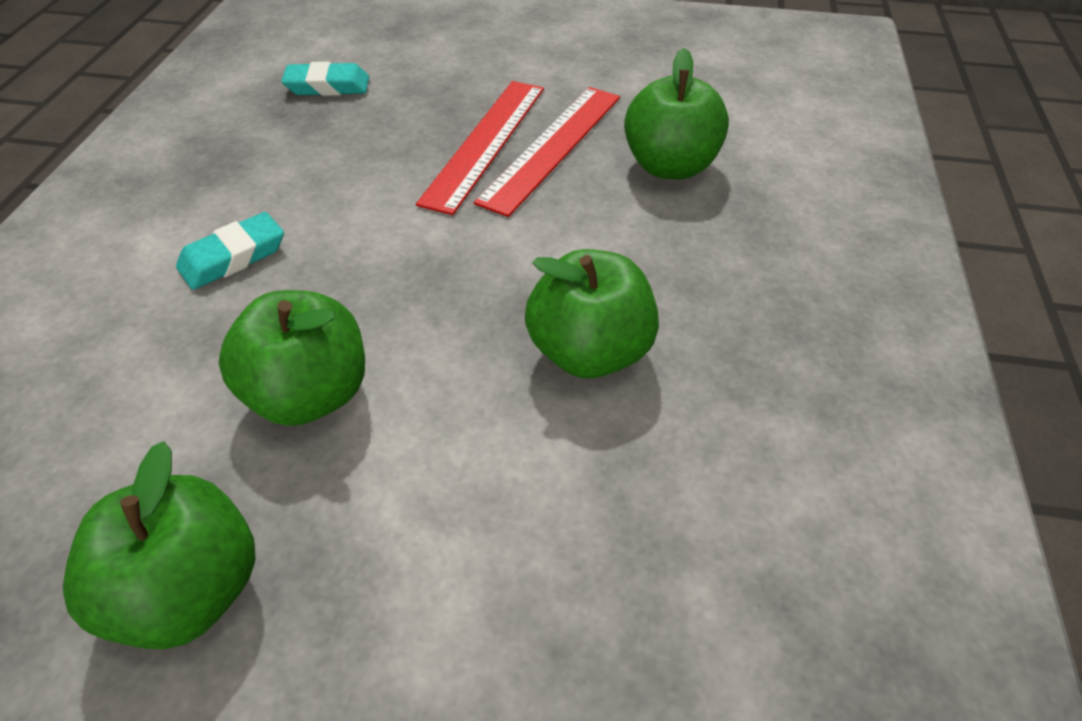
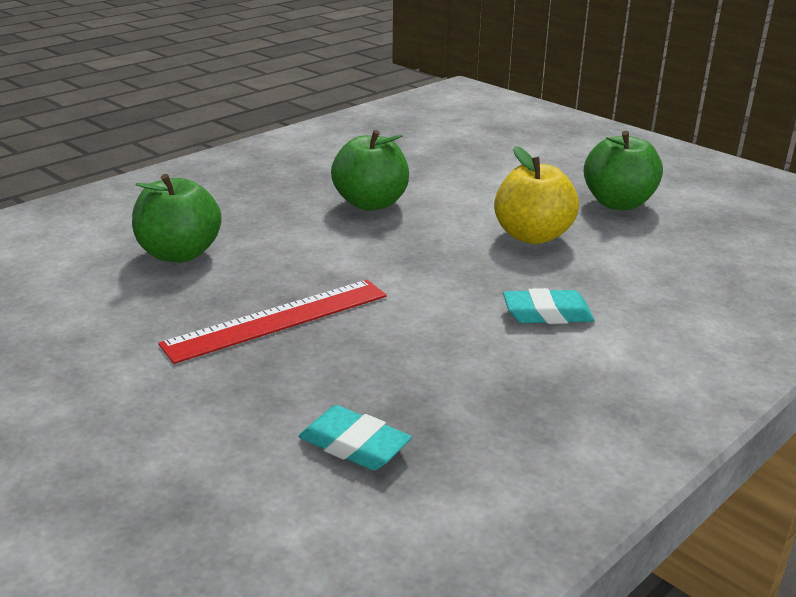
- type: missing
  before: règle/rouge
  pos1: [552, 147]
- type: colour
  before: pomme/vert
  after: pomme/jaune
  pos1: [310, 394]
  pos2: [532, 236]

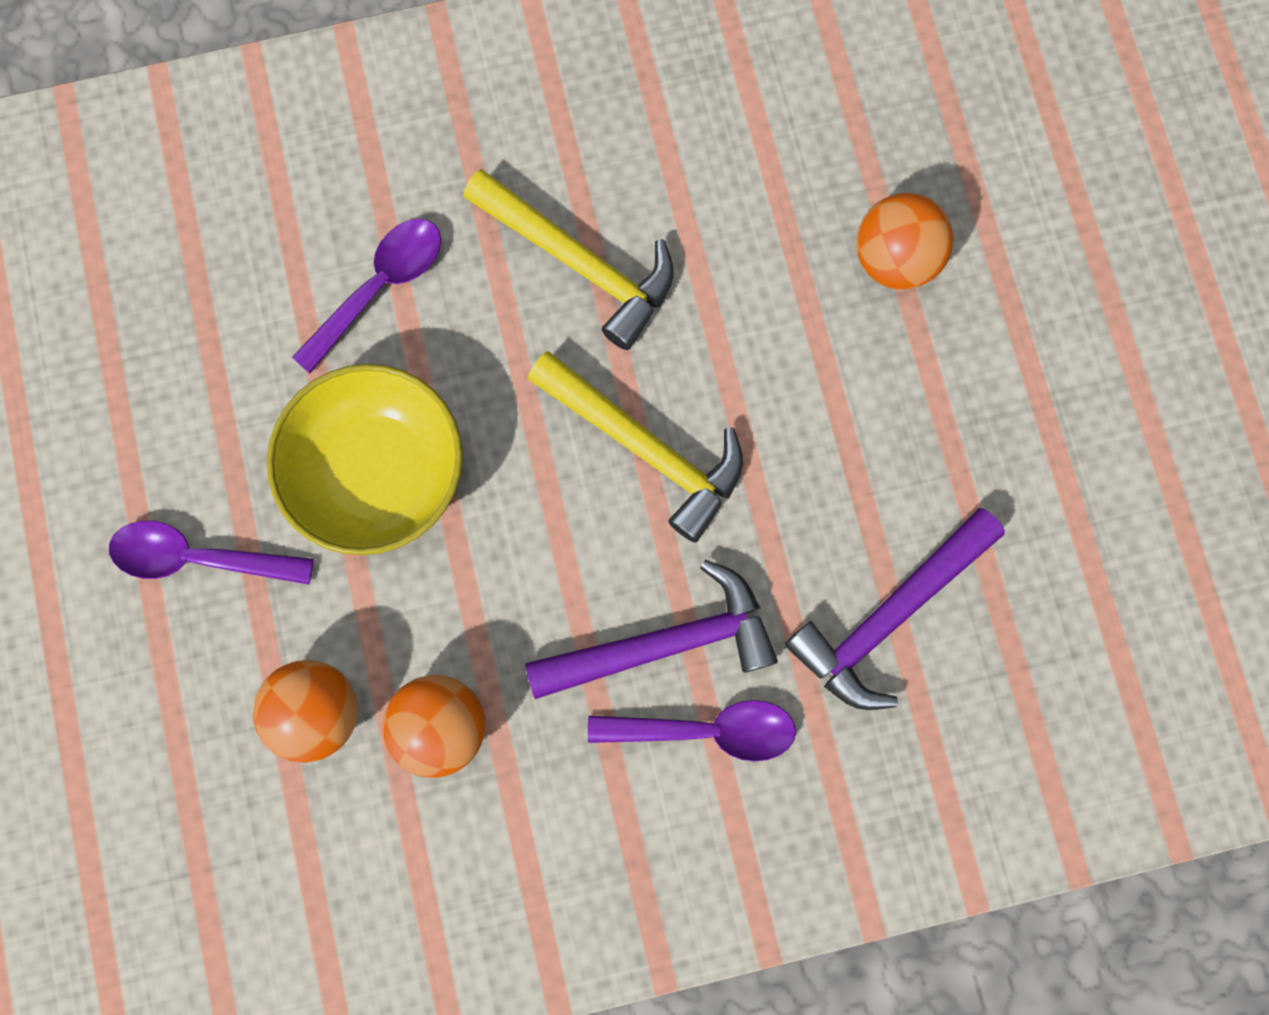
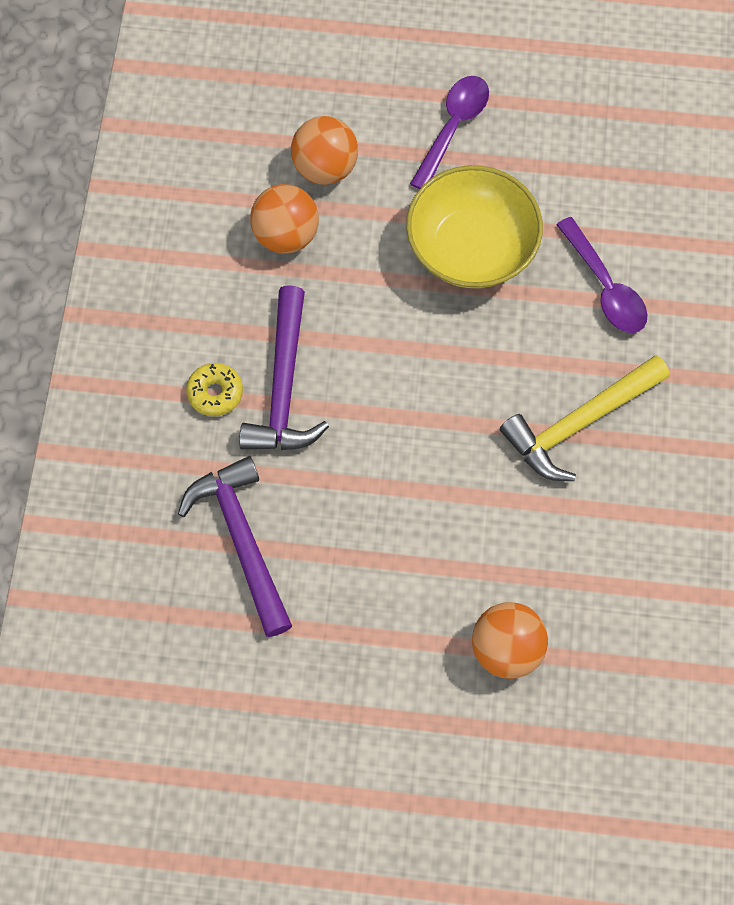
- type: missing
  before: marteau/jaune
  pos1: [645, 447]
- type: exchanged
  before: cuillère/violet
  after: beignet/jaune
  pos1: [706, 730]
  pos2: [215, 393]

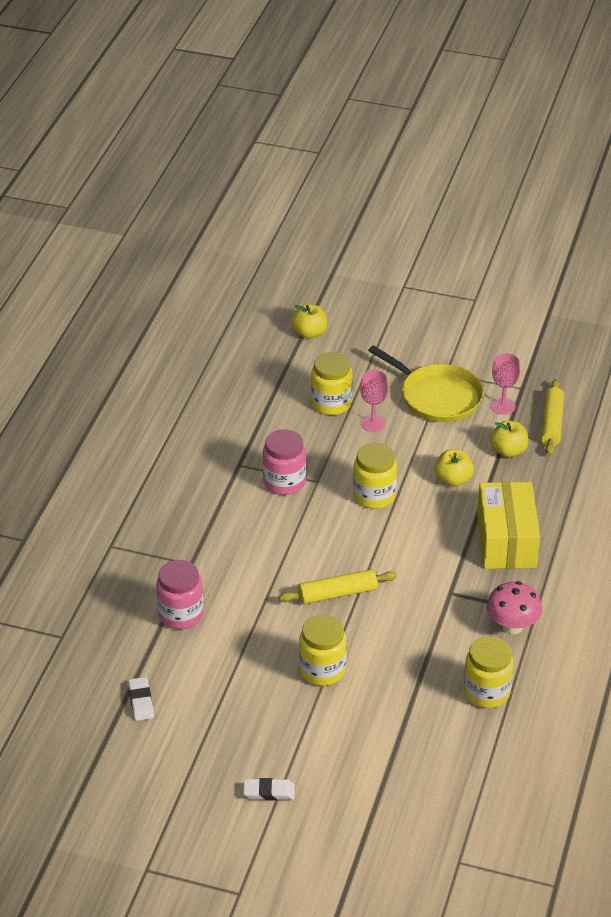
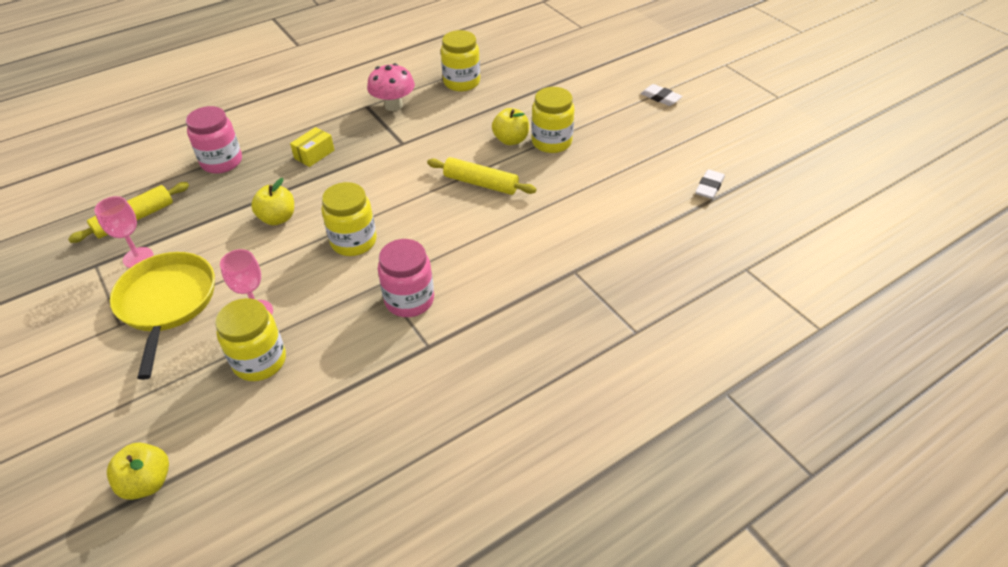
- type: relocated
  before: pomme/jaune
  pos1: [508, 451]
  pos2: [511, 140]
- type: size
  before: boîte/jaune
  pos1: [506, 541]
  pos2: [314, 154]
  scale: 0.46
- type: relocated
  before: bocal/rose
  pos1: [181, 614]
  pos2: [222, 162]

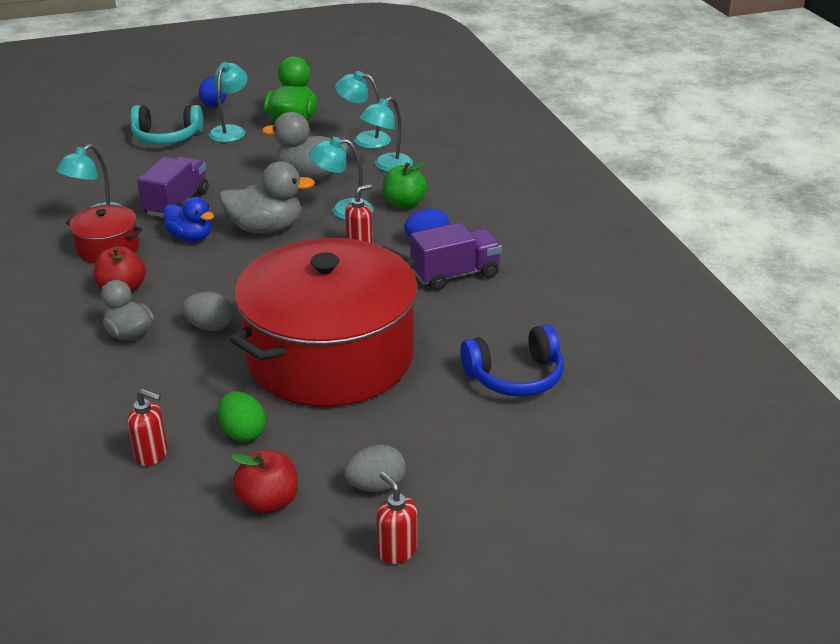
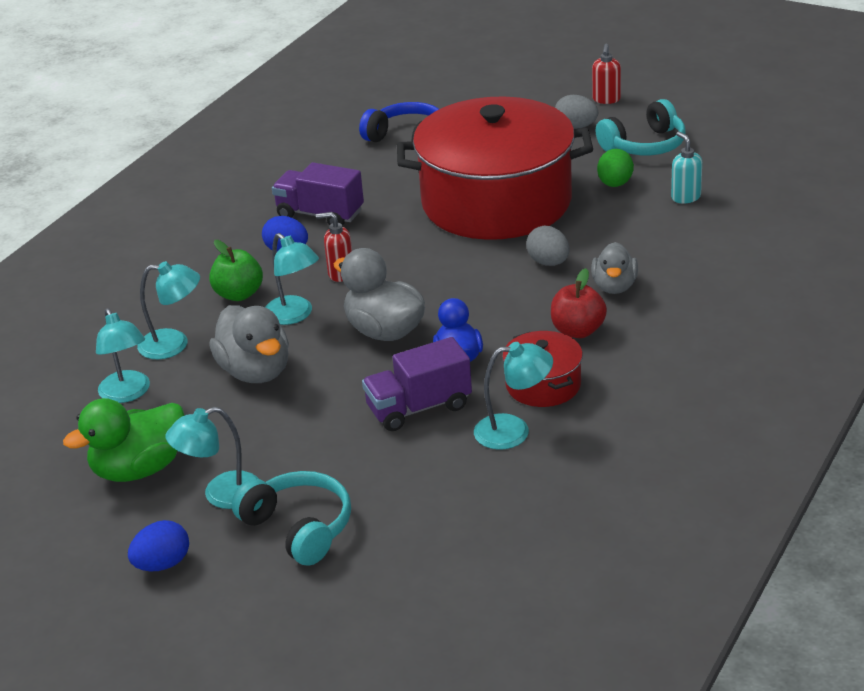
- type: colour
  before: distributeur de savon/rouge
  after: distributeur de savon/turquoise
  pos1: [152, 454]
  pos2: [685, 197]
- type: exchanged
  before: pomme/rouge
  after: casque audio/turquoise
  pos1: [268, 502]
  pos2: [644, 145]

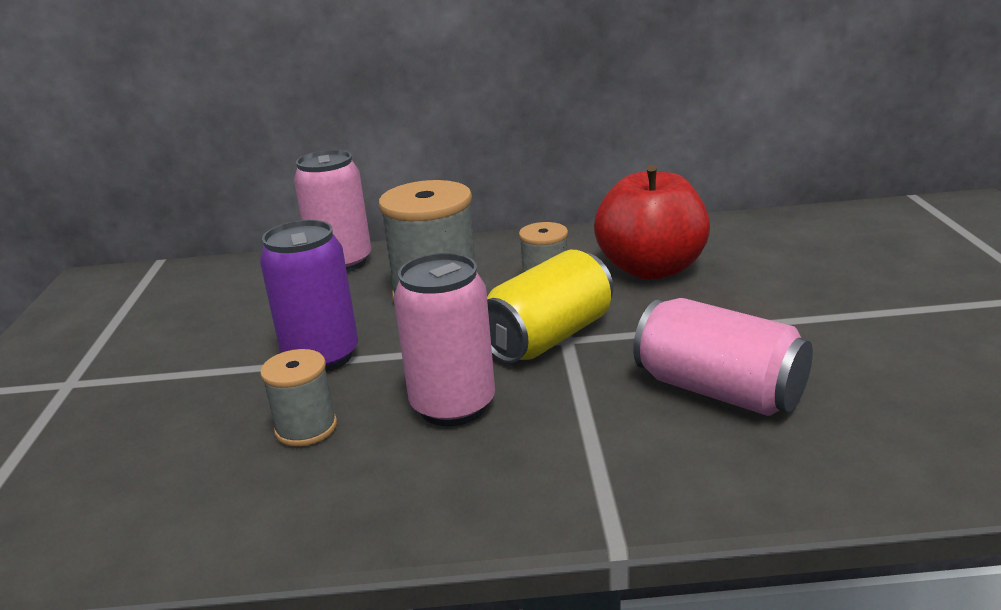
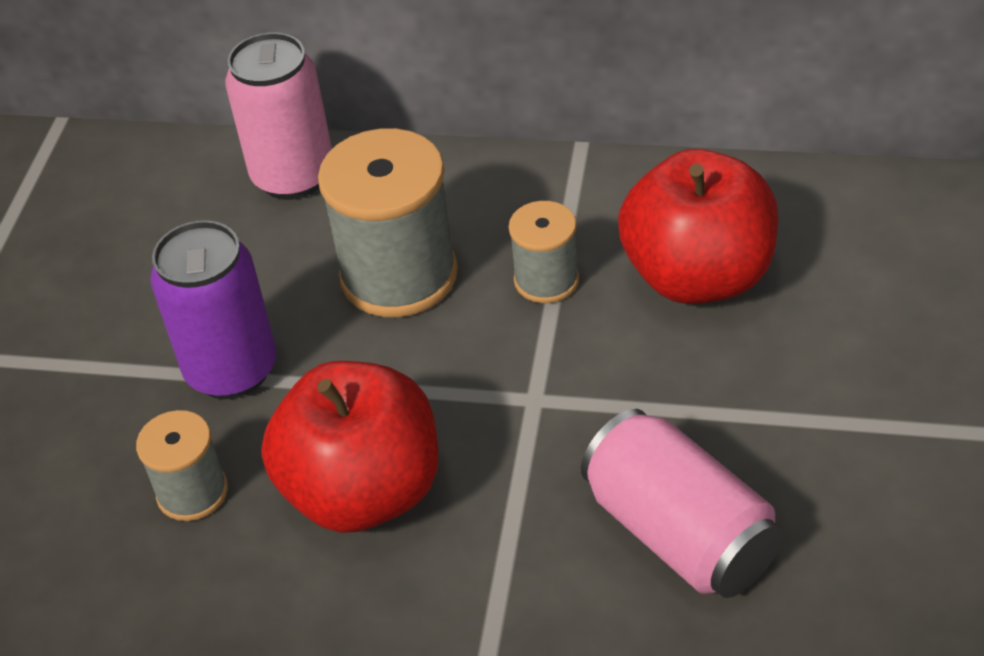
- type: missing
  before: canette/jaune
  pos1: [548, 338]
- type: exchanged
  before: canette/rose
  after: pomme/rouge
  pos1: [453, 406]
  pos2: [363, 491]

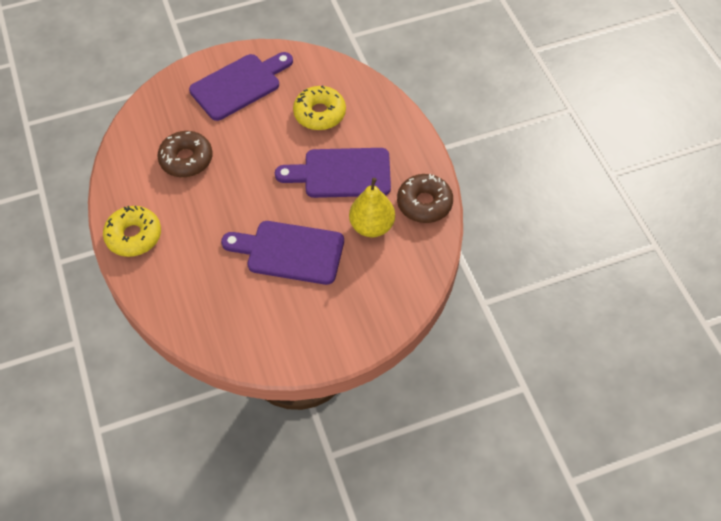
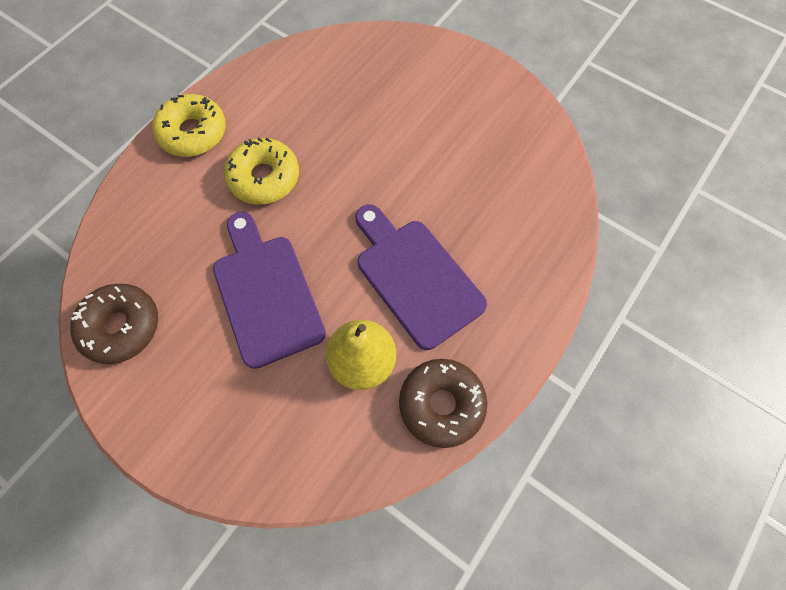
- type: missing
  before: planche à découper/violet
  pos1: [239, 85]
- type: relocated
  before: beignet/jaune
  pos1: [319, 113]
  pos2: [264, 178]
- type: relocated
  before: beignet/marron
  pos1: [186, 159]
  pos2: [121, 327]

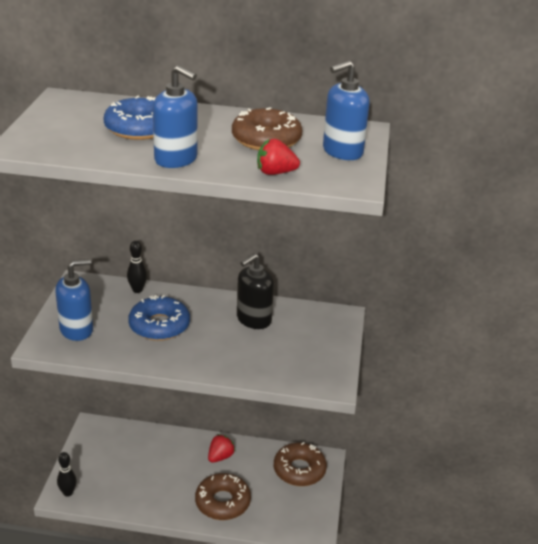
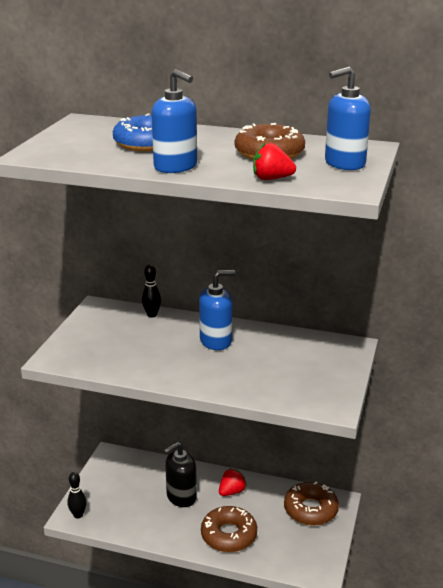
- type: relocated
  before: distributeur de savon/noir
  pos1: [253, 319]
  pos2: [181, 497]
- type: relocated
  before: distributeur de savon/bleu
  pos1: [77, 330]
  pos2: [216, 341]
- type: missing
  before: beignet/bleu
  pos1: [159, 326]

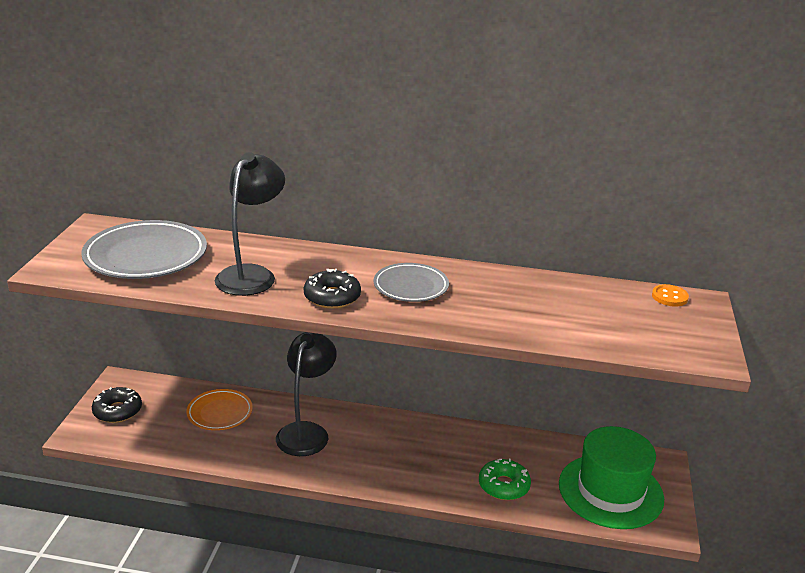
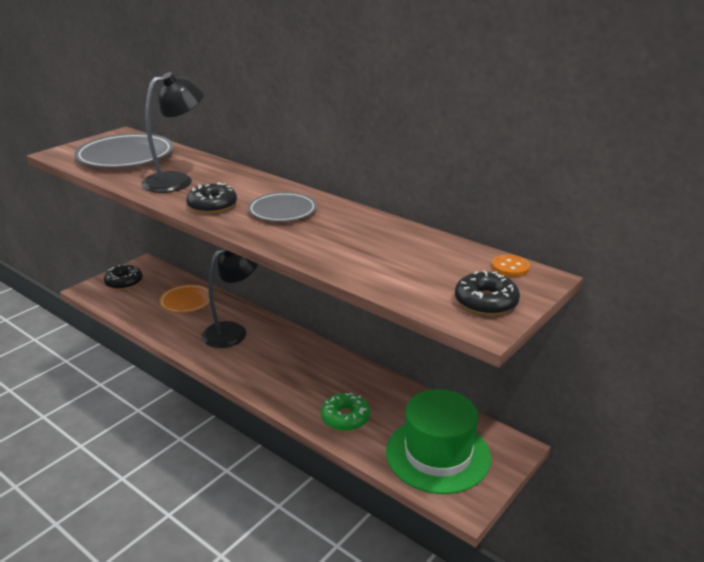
- type: appeared
  after: beignet/noir
  pos2: [486, 302]

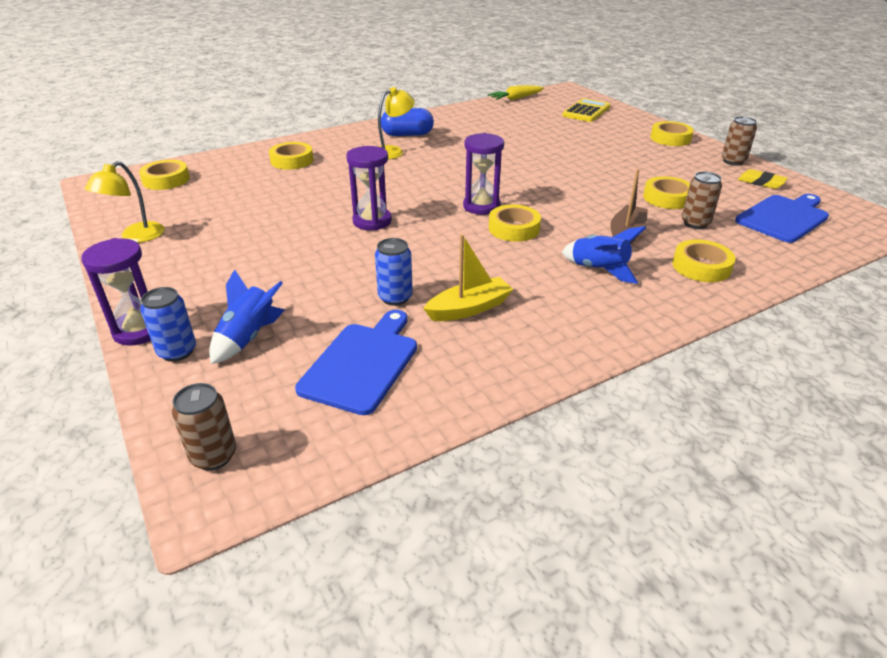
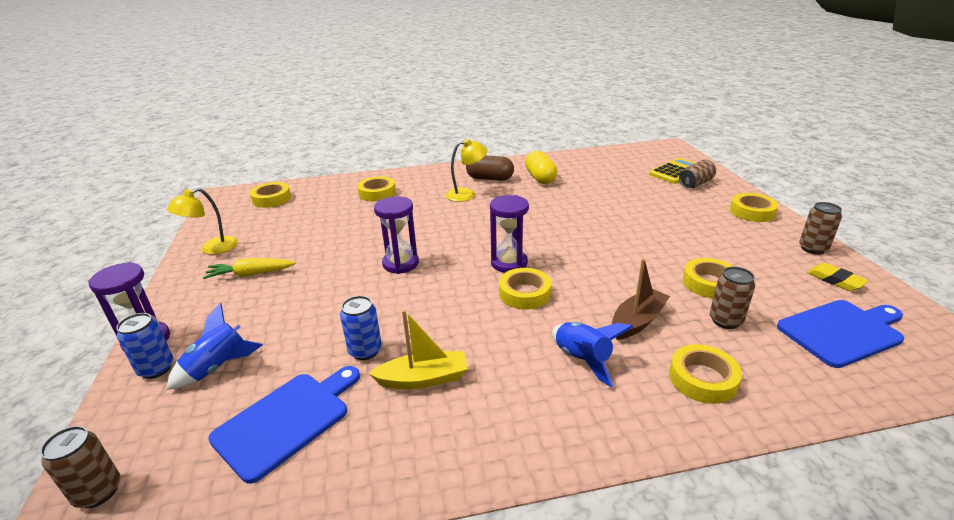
- type: relocated
  before: carotte/jaune
  pos1: [515, 98]
  pos2: [250, 274]
- type: colour
  before: gélule/bleu
  after: gélule/marron
  pos1: [407, 134]
  pos2: [490, 178]
- type: appeared
  after: gélule/jaune
  pos2: [540, 178]
- type: appeared
  after: canette/marron
  pos2: [695, 183]

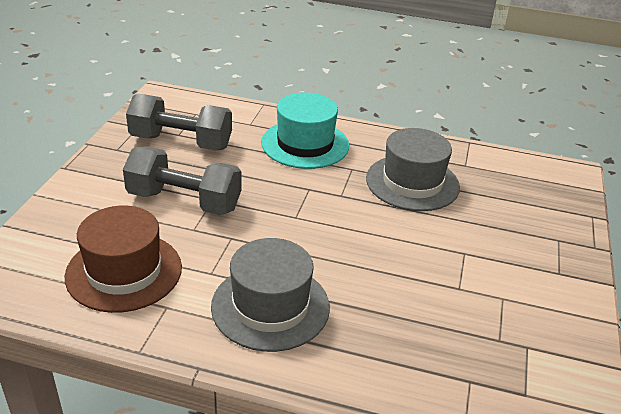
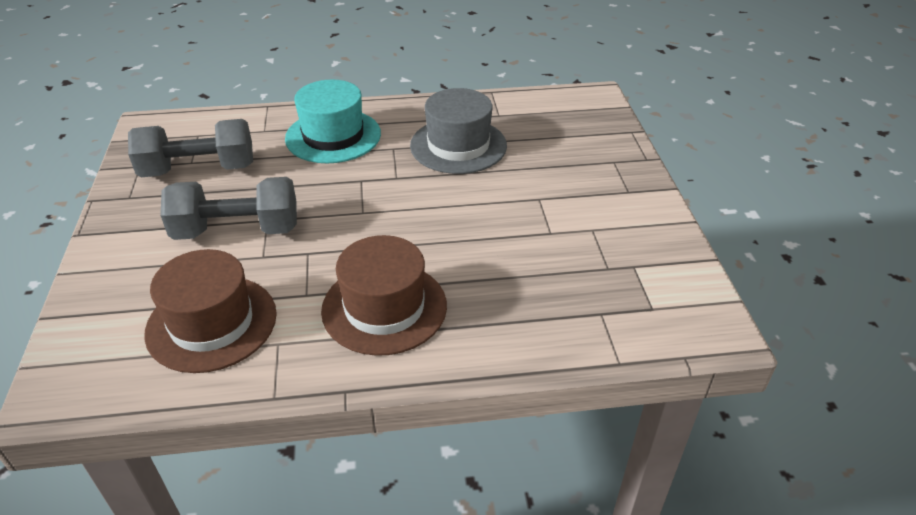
- type: colour
  before: chapeau/gris
  after: chapeau/marron
  pos1: [270, 306]
  pos2: [384, 307]

